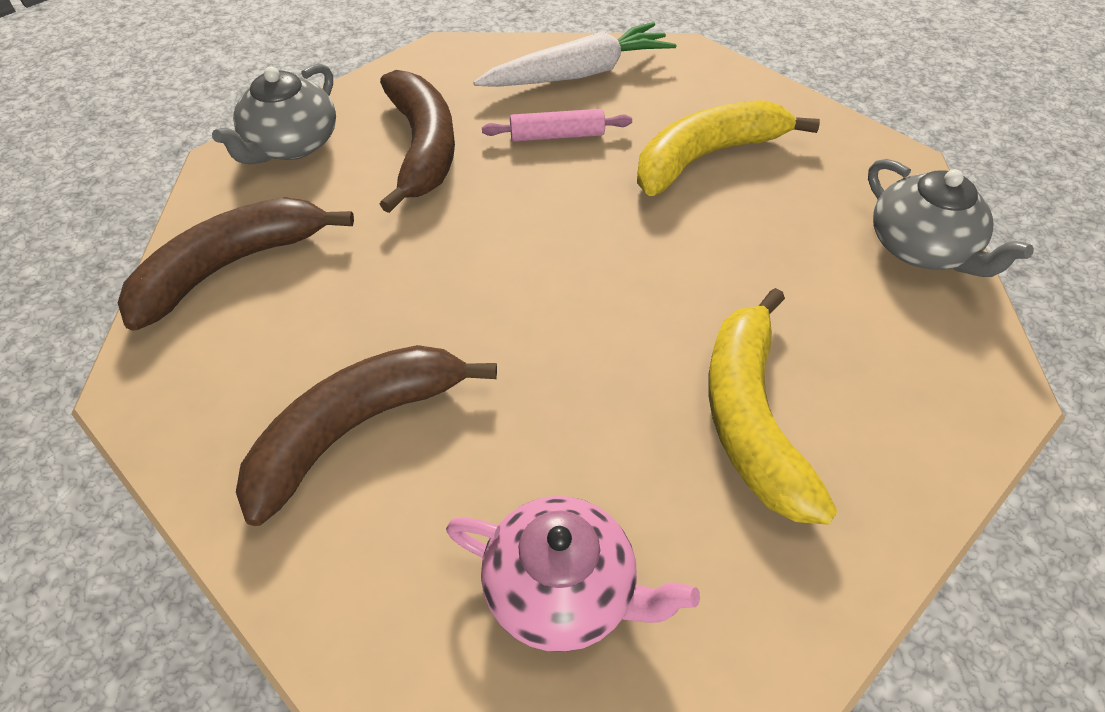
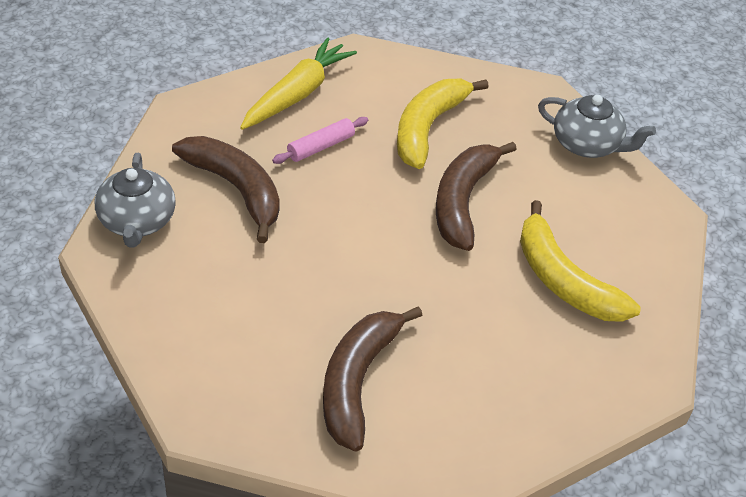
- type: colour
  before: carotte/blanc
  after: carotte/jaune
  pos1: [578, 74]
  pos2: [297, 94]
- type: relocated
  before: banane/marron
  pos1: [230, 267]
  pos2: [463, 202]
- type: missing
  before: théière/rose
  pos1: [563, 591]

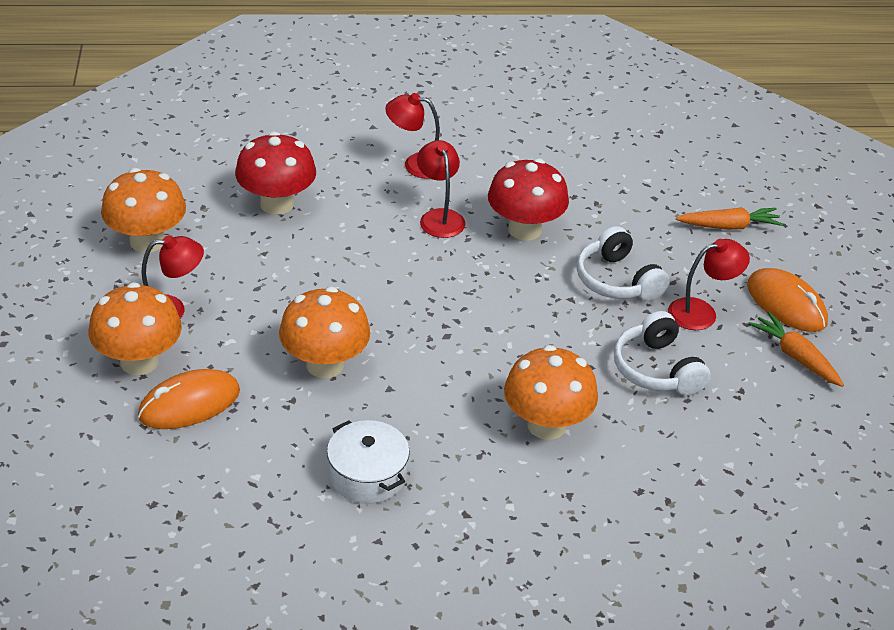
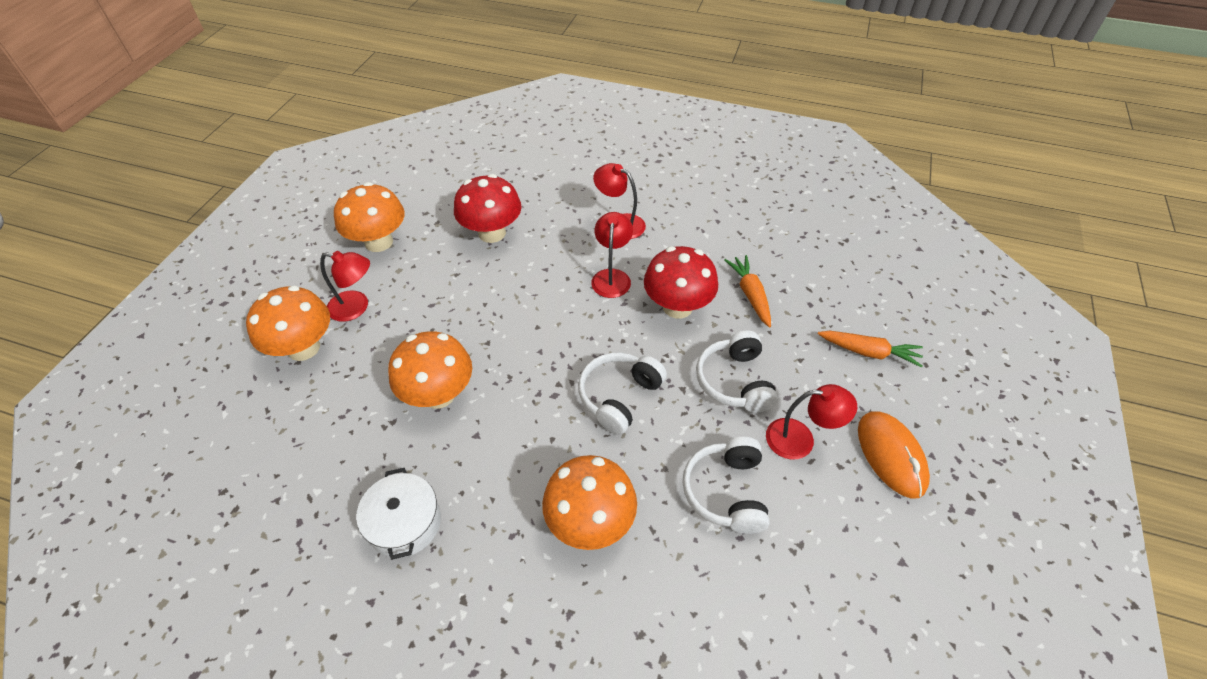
- type: relocated
  before: carotte/orange
  pos1: [796, 357]
  pos2: [750, 295]
- type: missing
  before: souris/orange
  pos1: [189, 404]
- type: appeared
  after: casque audio/blanc
  pos2: [619, 396]

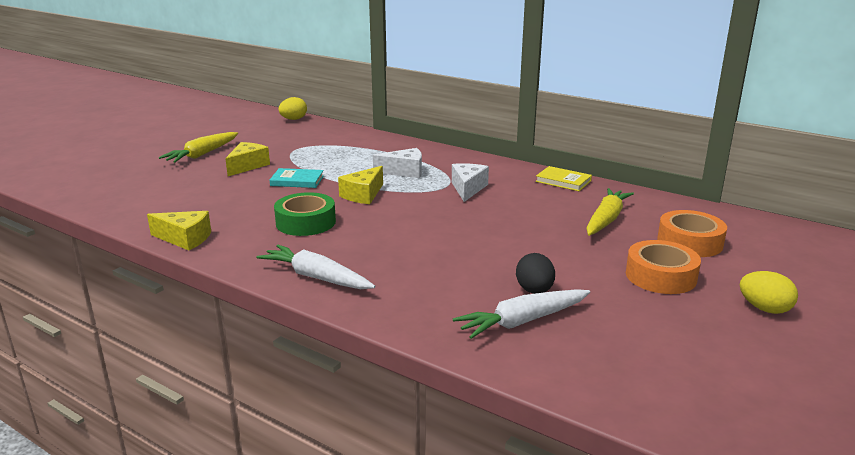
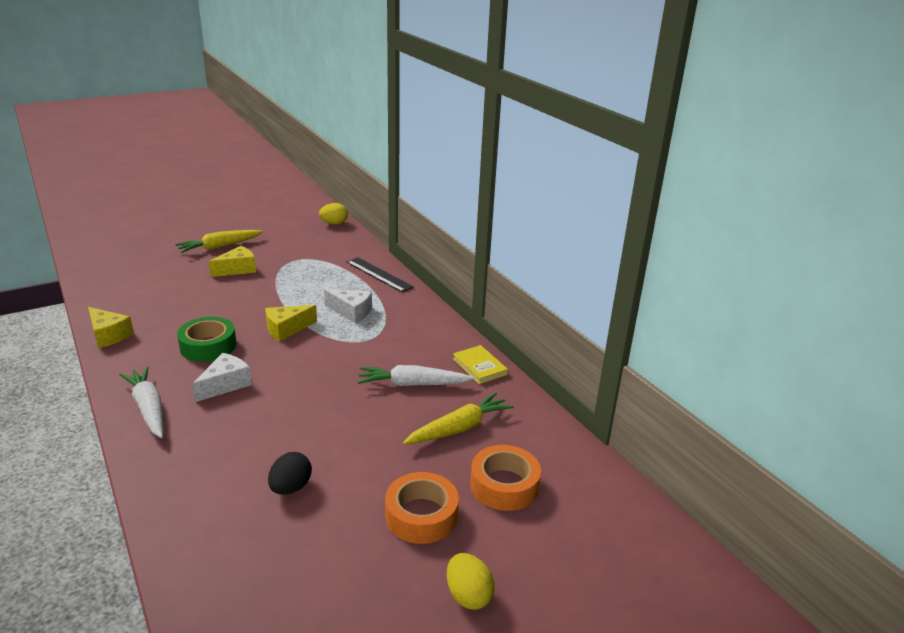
- type: relocated
  before: fromage/blanc
  pos1: [468, 189]
  pos2: [225, 384]
- type: missing
  before: livre/turquoise
  pos1: [297, 181]
- type: relocated
  before: carotte/blanc
  pos1: [522, 321]
  pos2: [413, 384]
- type: appeared
  after: règle/noir
  pos2: [379, 274]

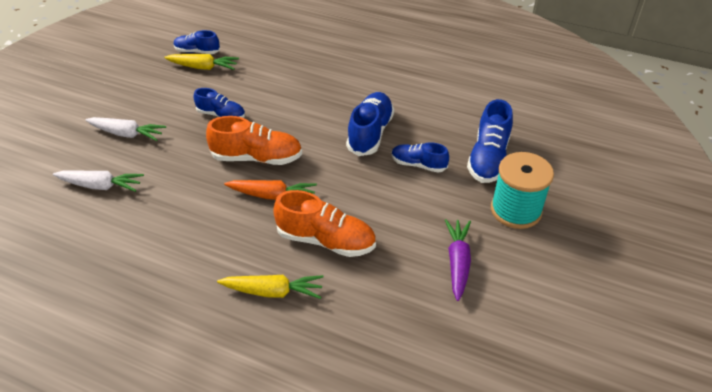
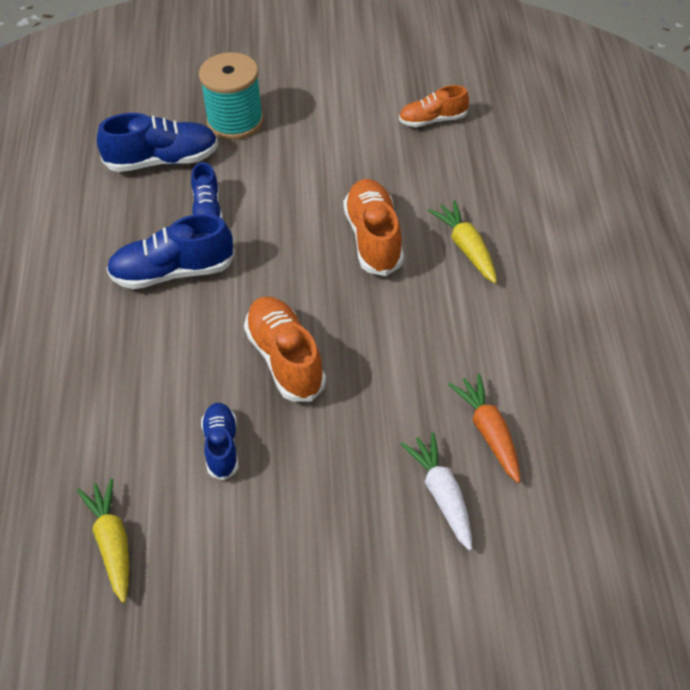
- type: missing
  before: chaussure/bleu
  pos1: [197, 52]
- type: missing
  before: carotte/blanc
  pos1: [127, 134]
- type: relocated
  before: carotte/orange
  pos1: [272, 195]
  pos2: [489, 433]
- type: missing
  before: carotte/violet
  pos1: [458, 262]
- type: appeared
  after: chaussure/orange
  pos2: [433, 120]

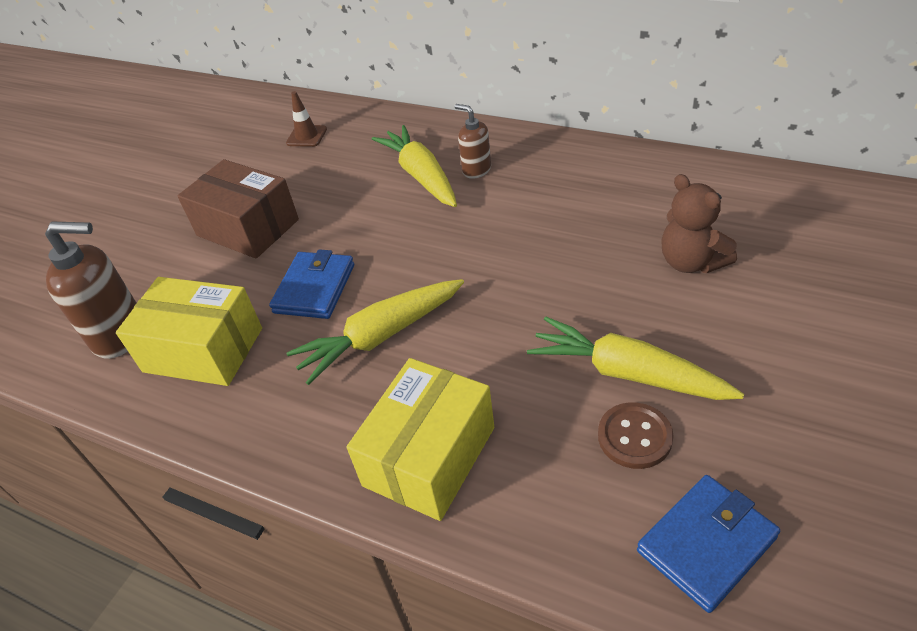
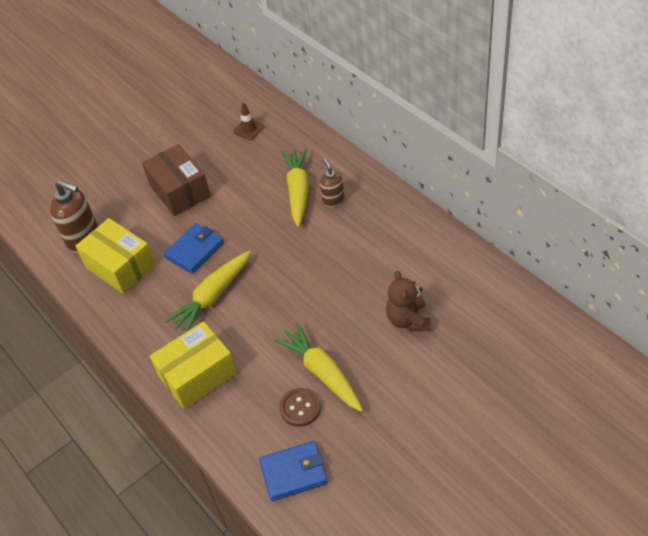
- type: spun
  before: carotte/jaune
  pos1: [381, 336]
  pos2: [213, 296]
  turn: -45

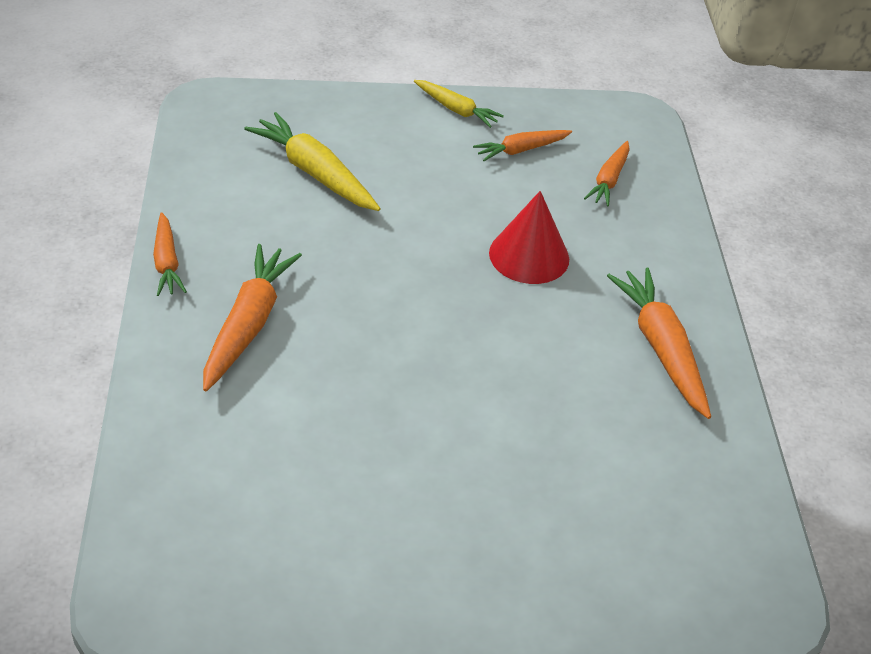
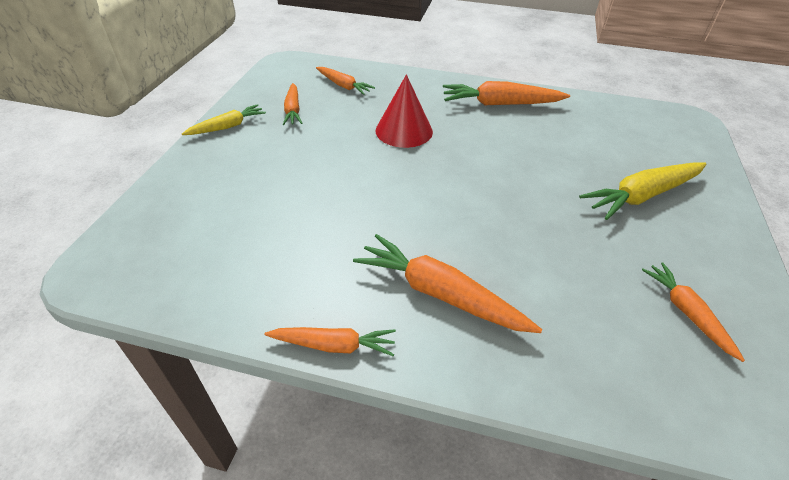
- type: relocated
  before: carotte/jaune
  pos1: [314, 173]
  pos2: [641, 196]
- type: appeared
  after: carotte/orange
  pos2: [686, 312]

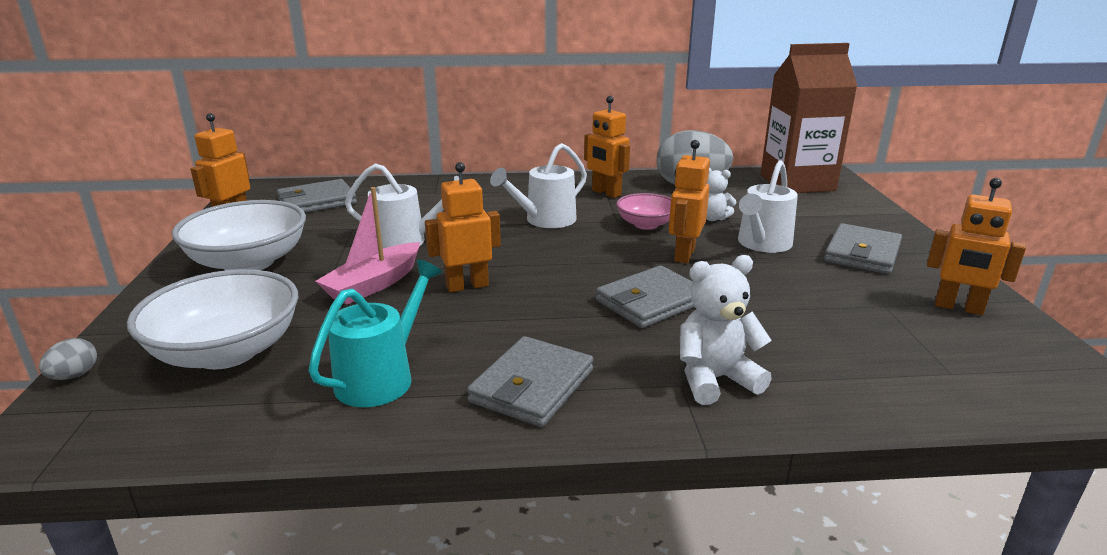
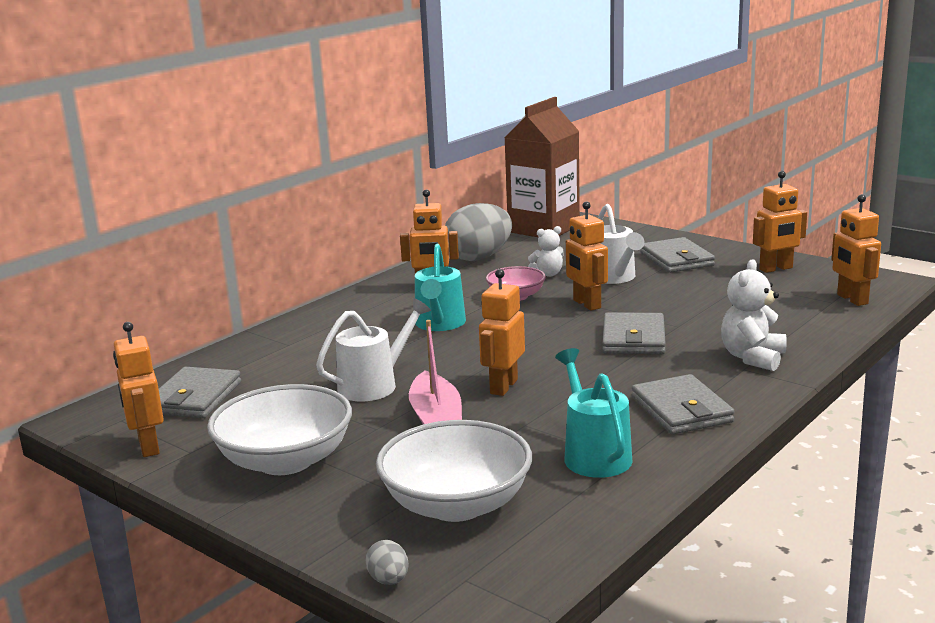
- type: colour
  before: arrosoir/blanc
  after: arrosoir/turquoise
  pos1: [545, 220]
  pos2: [439, 324]
- type: appeared
  after: robot/orange
  pos2: [852, 299]

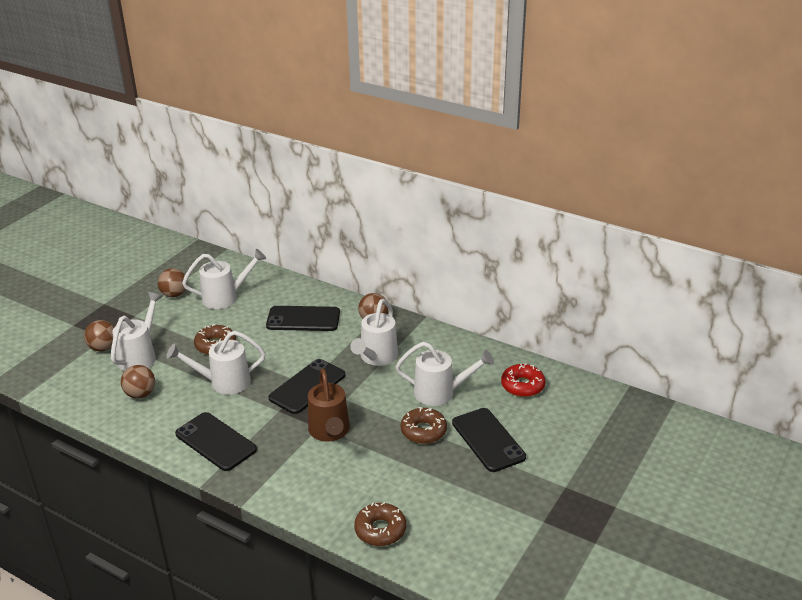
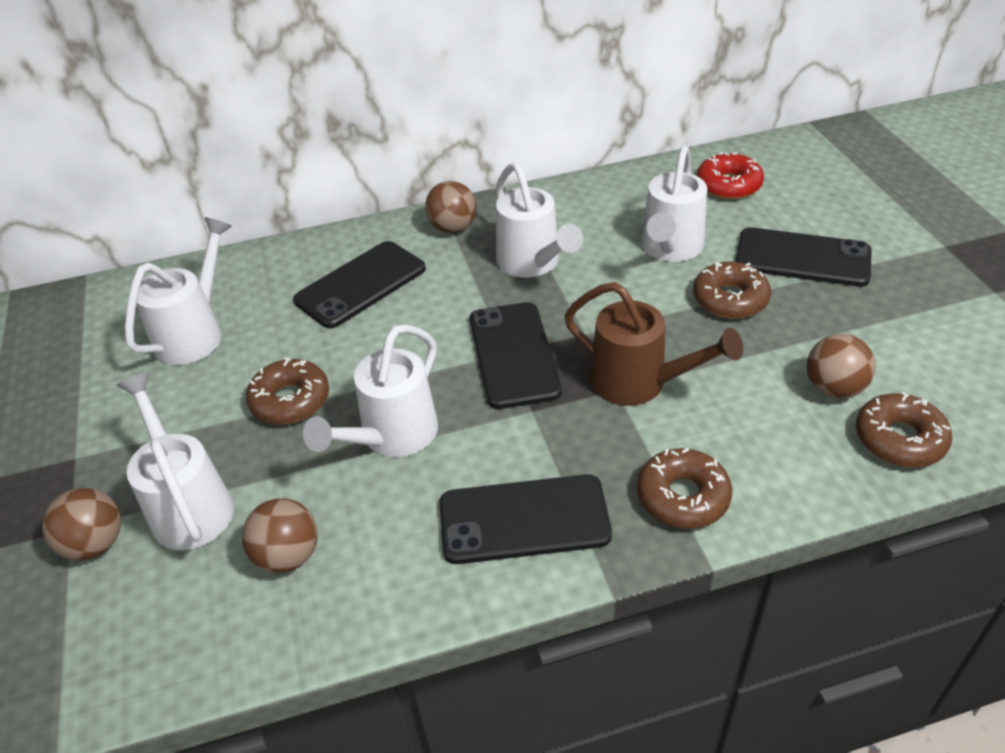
- type: relocated
  before: balle/marron
  pos1: [174, 294]
  pos2: [833, 388]
- type: spun
  before: arrosoir/blanc
  pos1: [440, 393]
  pos2: [670, 249]
  turn: 150
- type: appeared
  after: beignet/marron
  pos2: [683, 497]

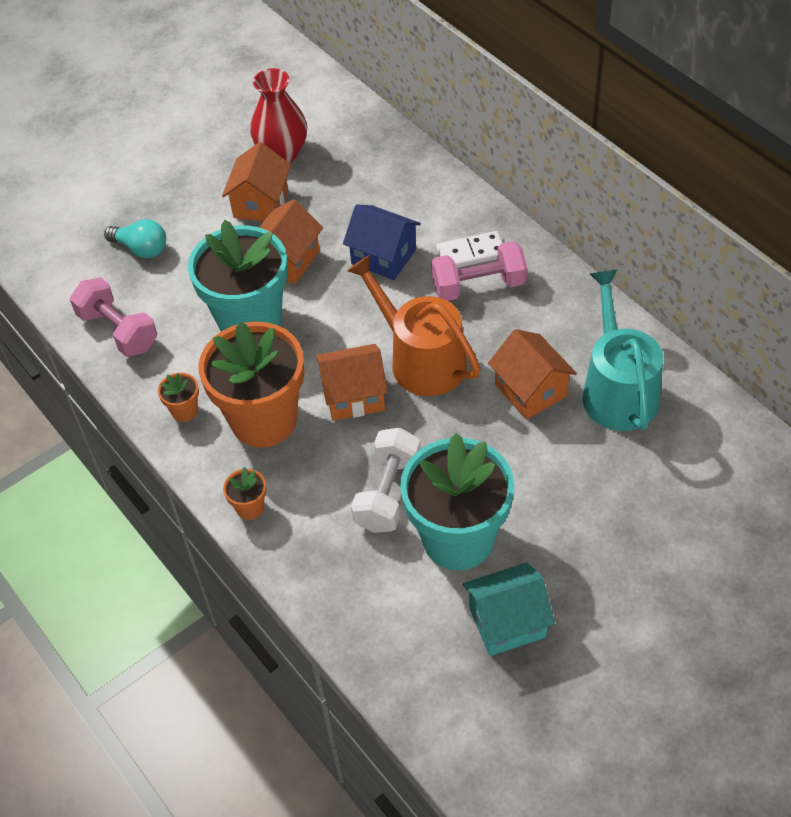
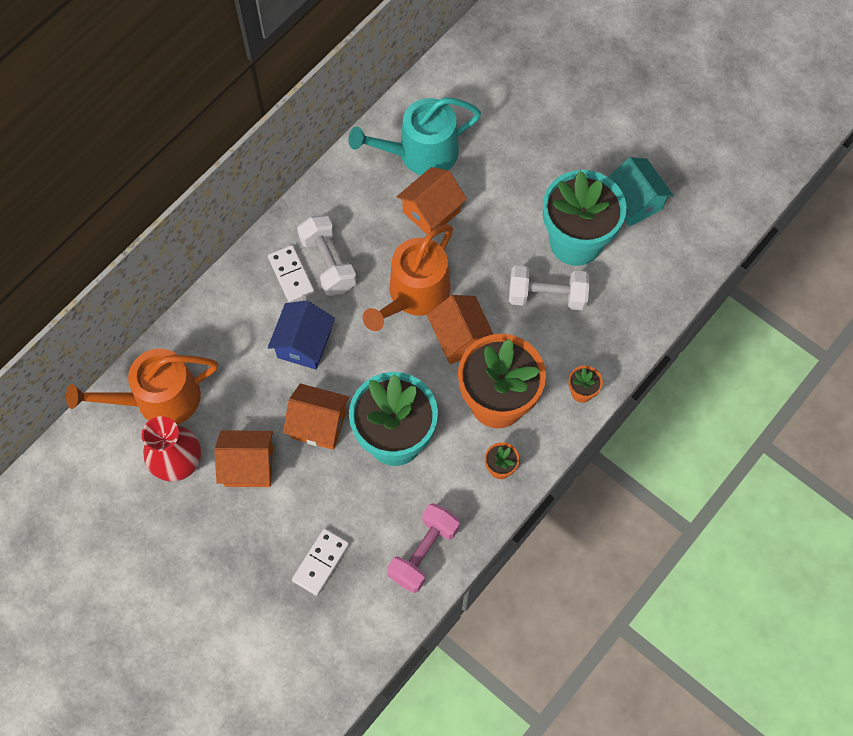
- type: exchanged
  before: ampoule/turquoise
  after: domino/blanc
  pos1: [141, 249]
  pos2: [321, 562]
- type: colour
  before: haltère/rose
  after: haltère/blanc
  pos1: [478, 286]
  pos2: [328, 263]
- type: appeared
  after: arrosoir/orange
  pos2: [159, 399]

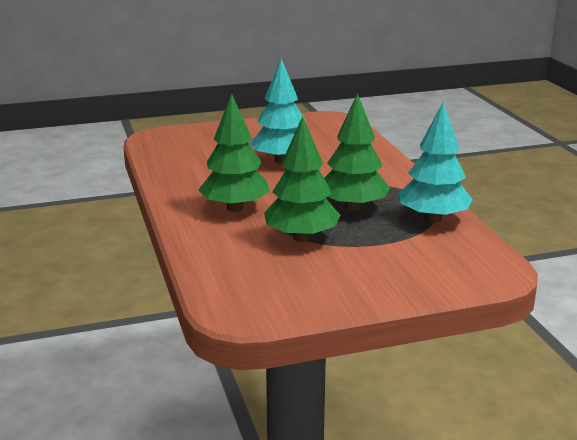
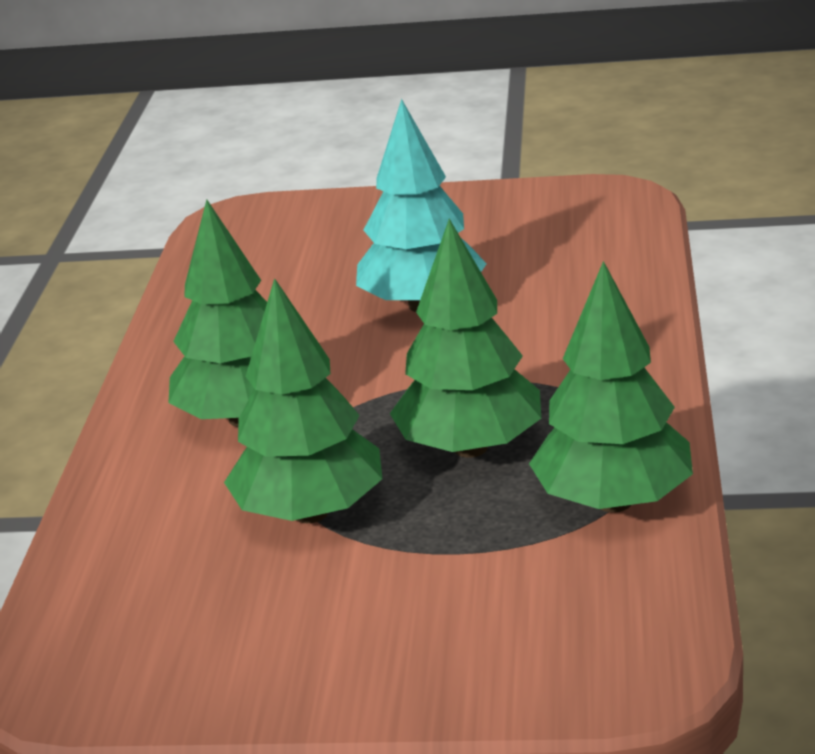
- type: colour
  before: arbre/turquoise
  after: arbre/vert
  pos1: [433, 219]
  pos2: [614, 501]

